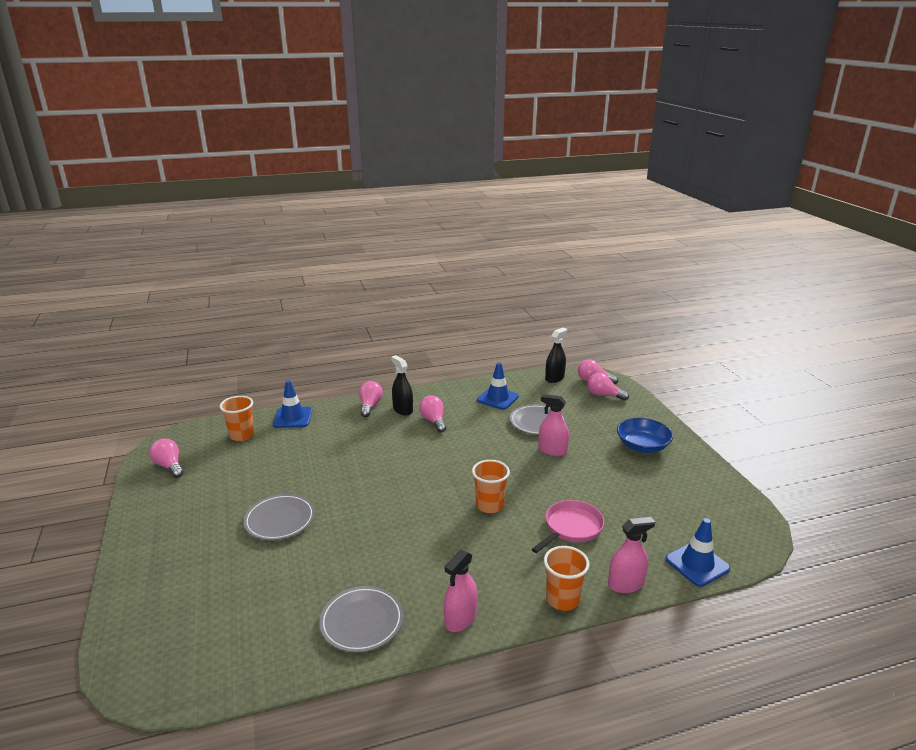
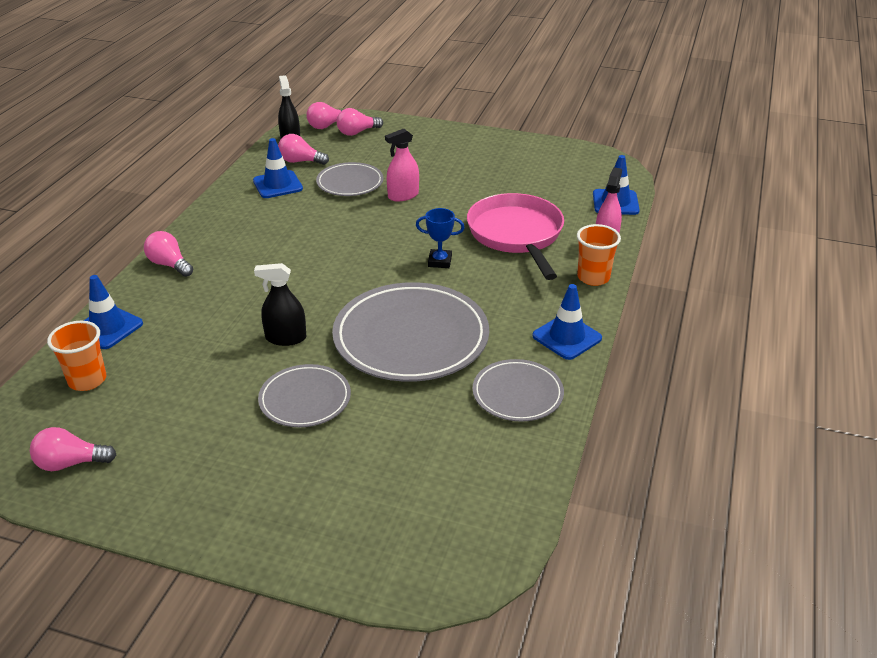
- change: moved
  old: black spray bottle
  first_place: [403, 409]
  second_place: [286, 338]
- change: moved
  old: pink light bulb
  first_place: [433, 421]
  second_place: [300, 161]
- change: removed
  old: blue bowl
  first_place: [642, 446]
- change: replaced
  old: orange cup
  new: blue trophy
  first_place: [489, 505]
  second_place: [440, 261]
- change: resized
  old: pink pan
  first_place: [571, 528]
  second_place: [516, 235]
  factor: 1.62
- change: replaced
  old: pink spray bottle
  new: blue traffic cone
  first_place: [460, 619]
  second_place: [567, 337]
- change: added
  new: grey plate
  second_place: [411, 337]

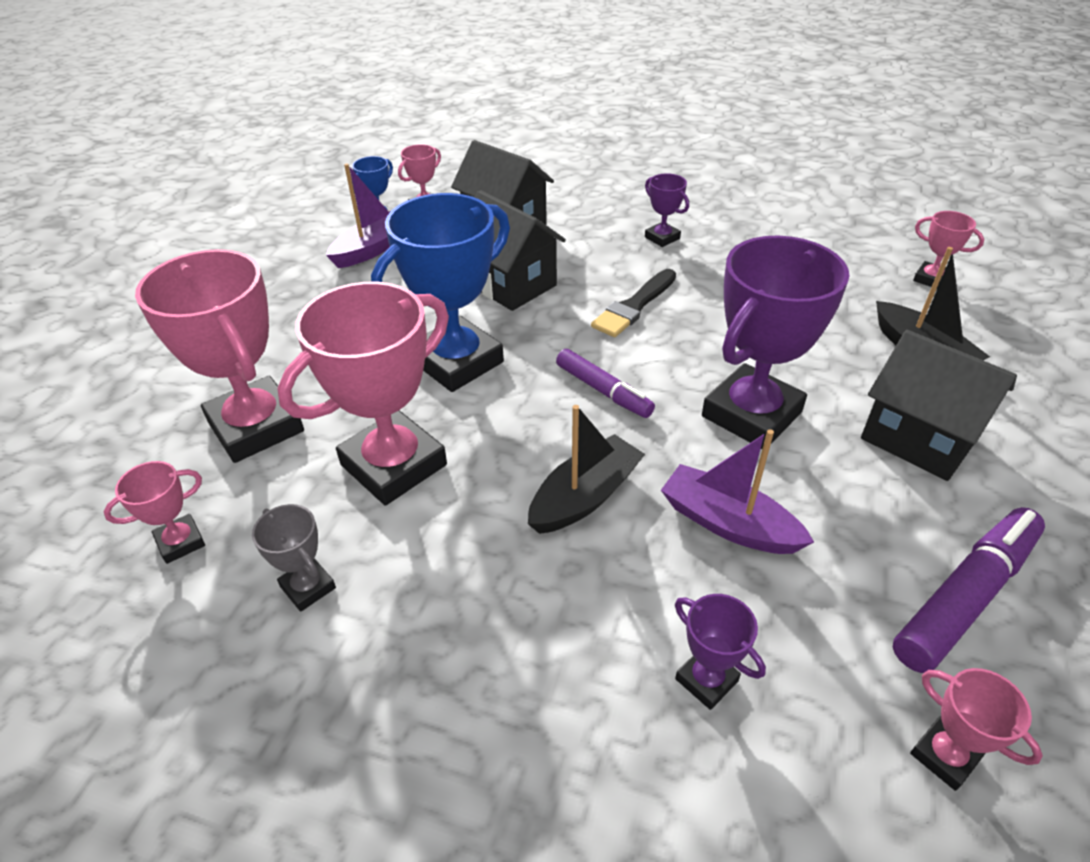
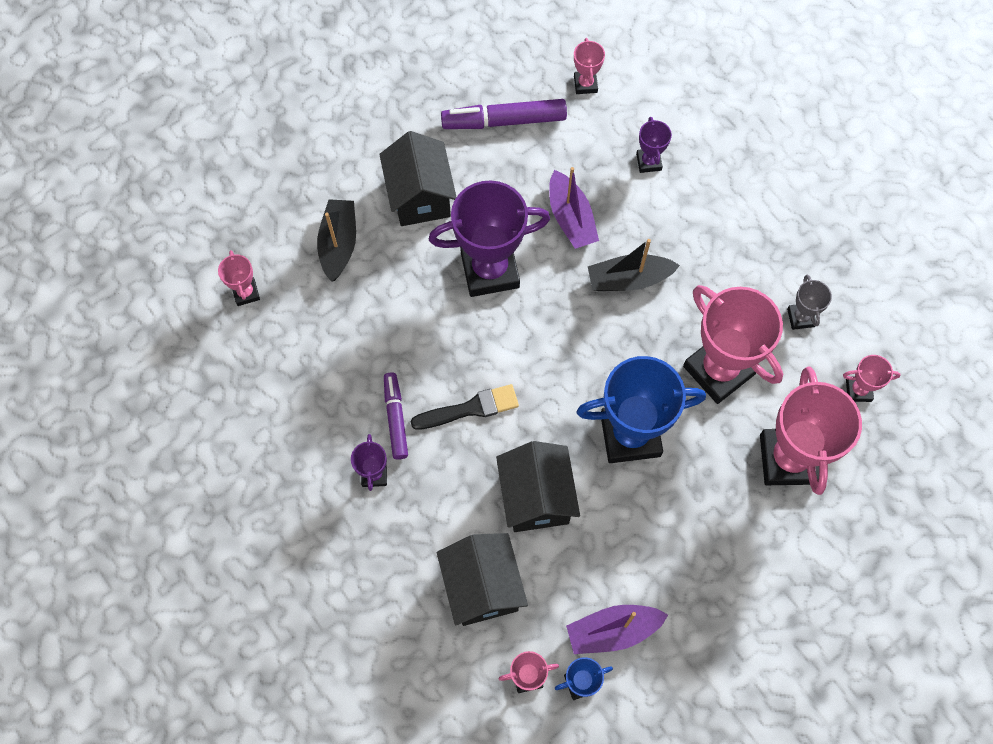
- change: turned
  old: pink trophy
  first_place: [394, 465]
  second_place: [719, 370]
  degrees: 60
- change: moved
  old: purple marker
  first_place: [603, 391]
  second_place: [396, 418]

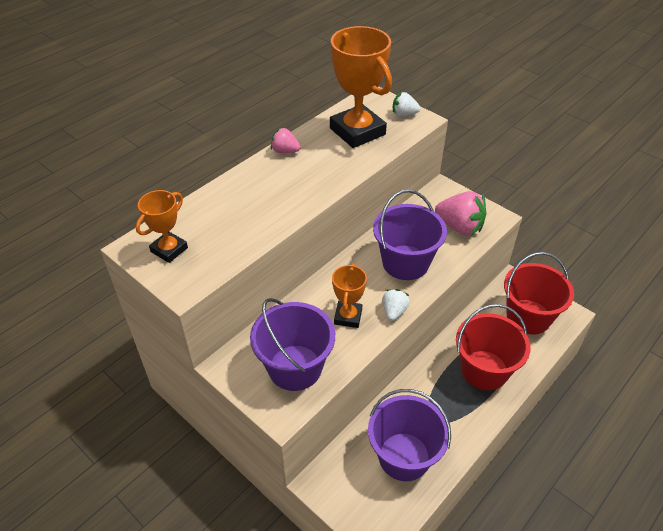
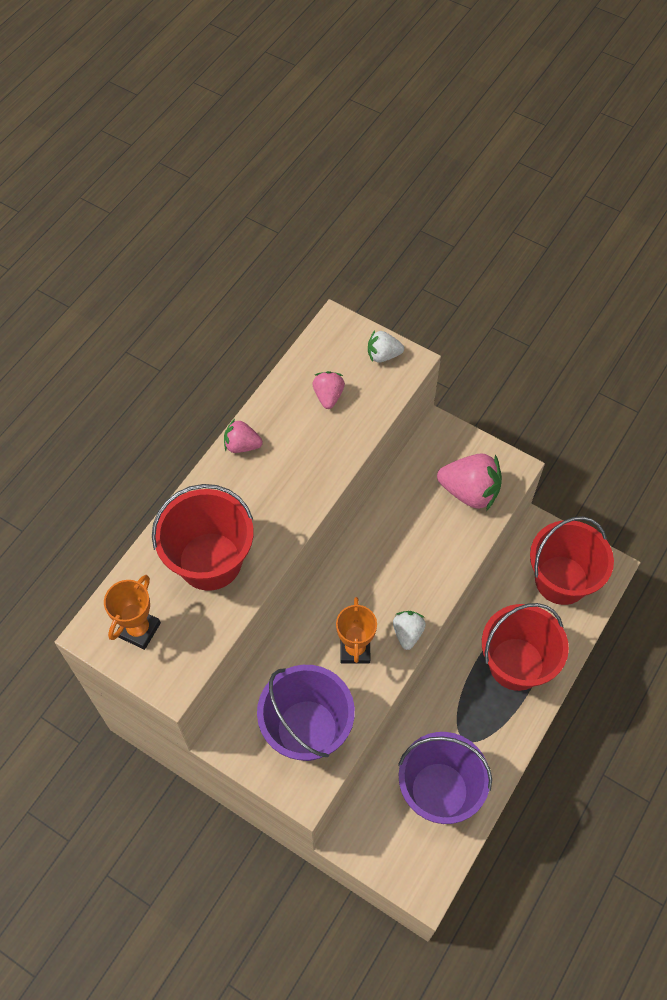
- change: replaced
  old: orange trophy
  new: pink strawberry
  first_place: [357, 131]
  second_place: [328, 396]
- change: removed
  old: purple bucket
  first_place: [405, 262]
- change: added
  new: red bucket
  second_place: [210, 561]

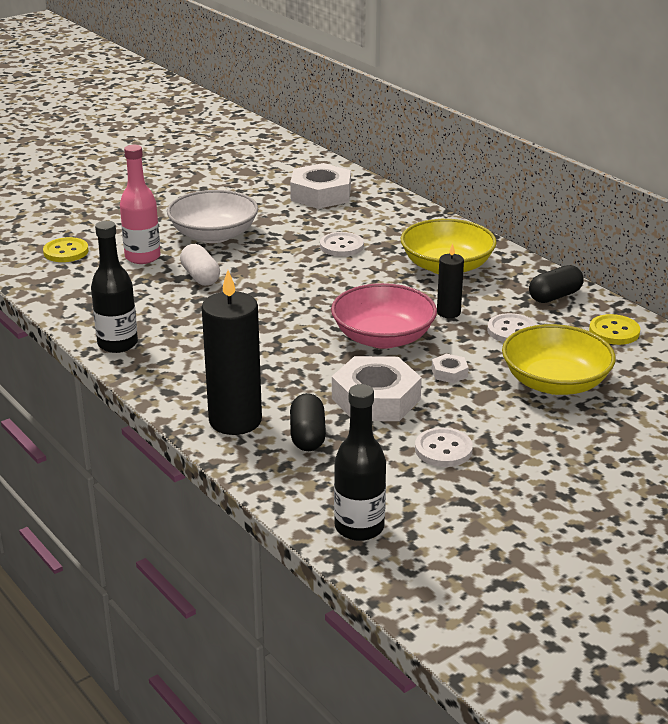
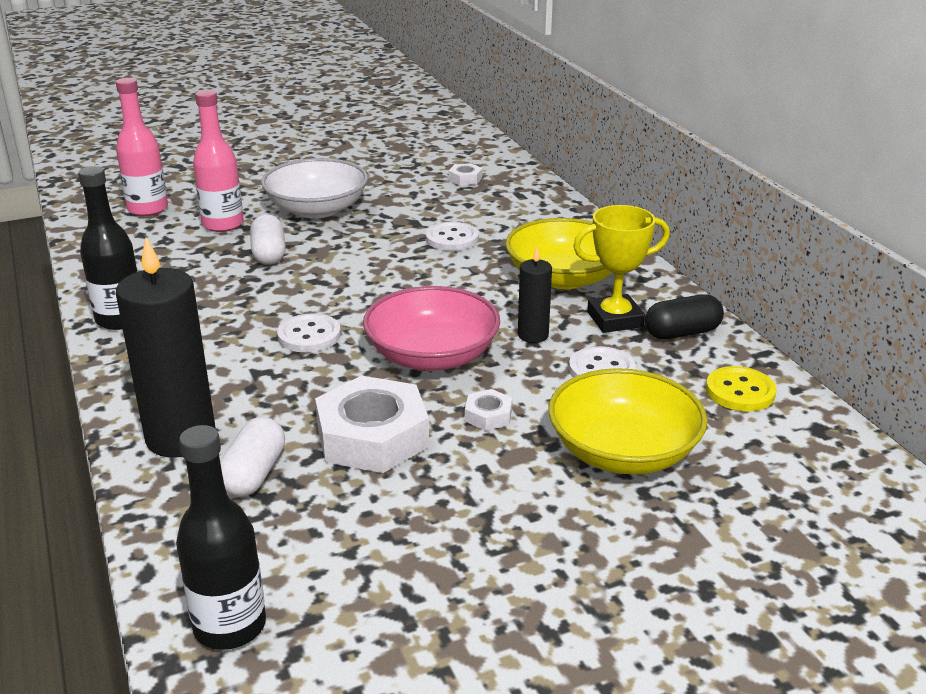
- change: resized
  old: white nut
  first_place: [320, 194]
  second_place: [465, 179]
  factor: 0.44
- change: replaced
  old: yellow button
  new: pink bottle
  first_place: [66, 252]
  second_place: [148, 209]
- change: recoloured
  old: black capsule
  new: white capsule
  first_place: [307, 436]
  second_place: [254, 474]
- change: moved
  old: white button
  first_place: [443, 449]
  second_place: [309, 335]
- change: added
  new: yellow trophy
  second_place: [615, 319]

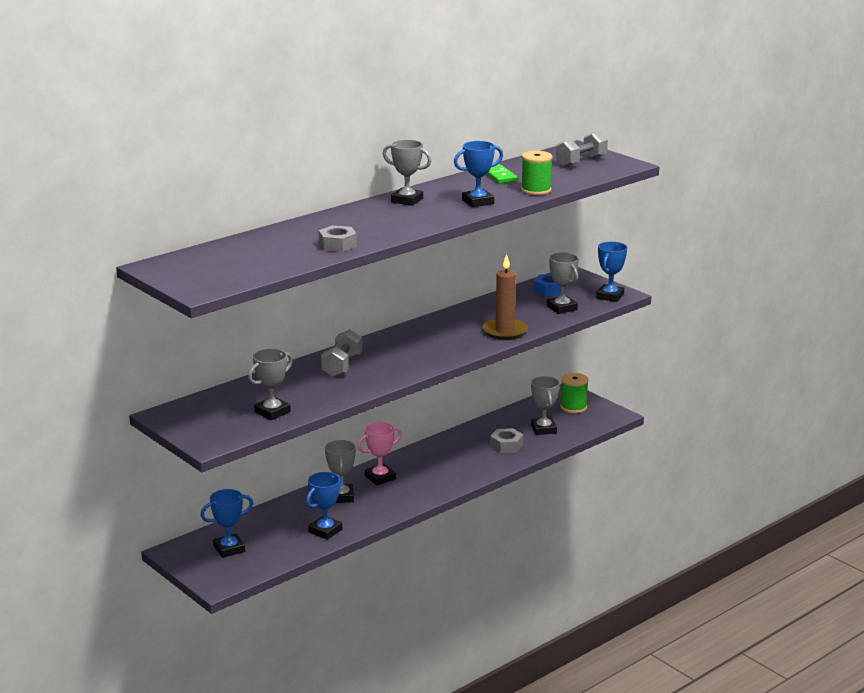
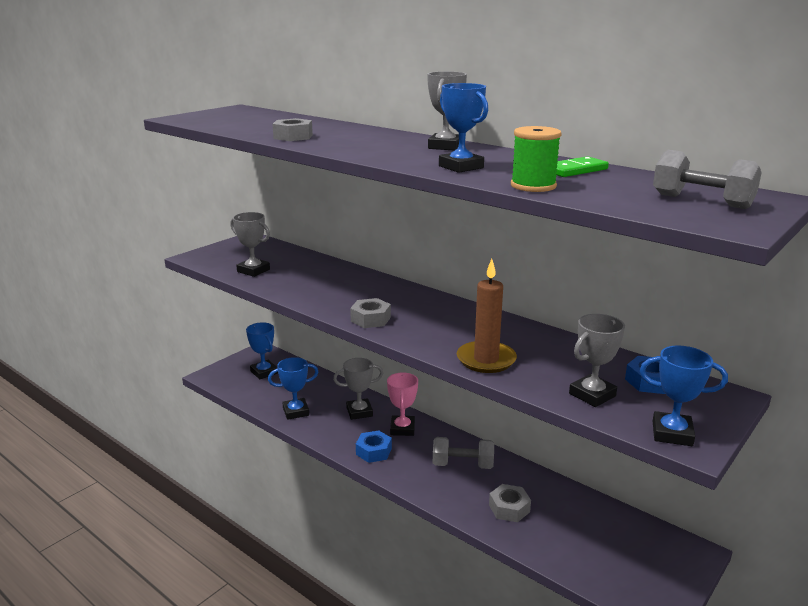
- change: moved
  old: grey dumbbell
  first_place: [342, 366]
  second_place: [462, 465]
- change: removed
  old: green spool
  first_place: [573, 407]
- change: removed
  old: grey trophy
  first_place: [543, 429]
- change: turned
  old: pink trophy
  first_place: [380, 477]
  second_place: [402, 429]
  degrees: 45
- change: turned
  old: blue trophy
  first_place: [325, 531]
  second_place: [296, 412]
  degrees: -45
- change: added
  new: grey nut
  second_place: [370, 319]
- change: added
  new: blue nut
  second_place: [374, 451]

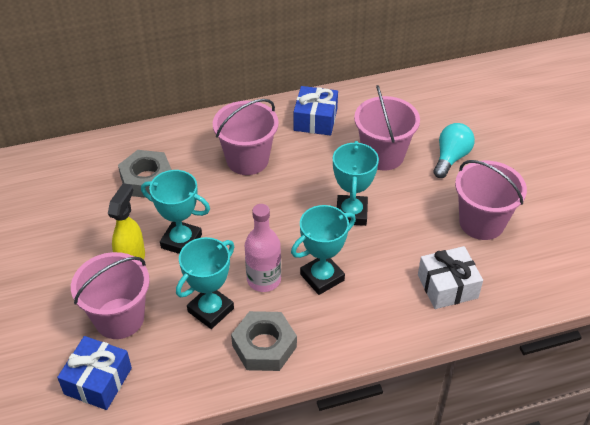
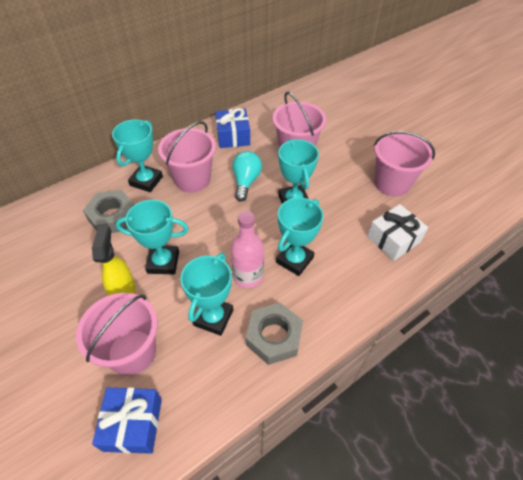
- change: moved
  old: turquoise light bulb
  first_place: [451, 158]
  second_place: [246, 181]
- change: added
  new: turquoise trophy
  second_place: [146, 181]

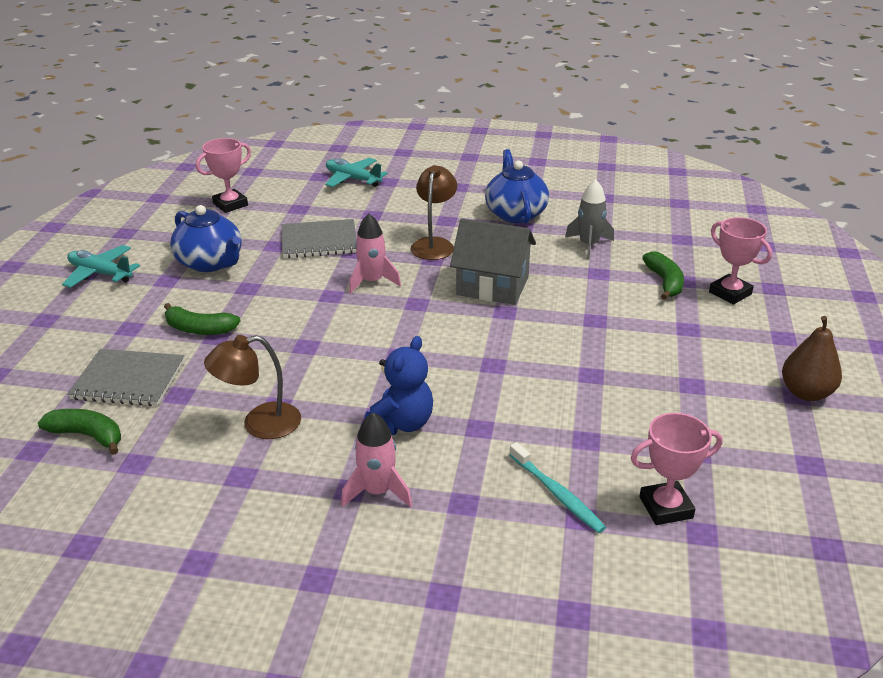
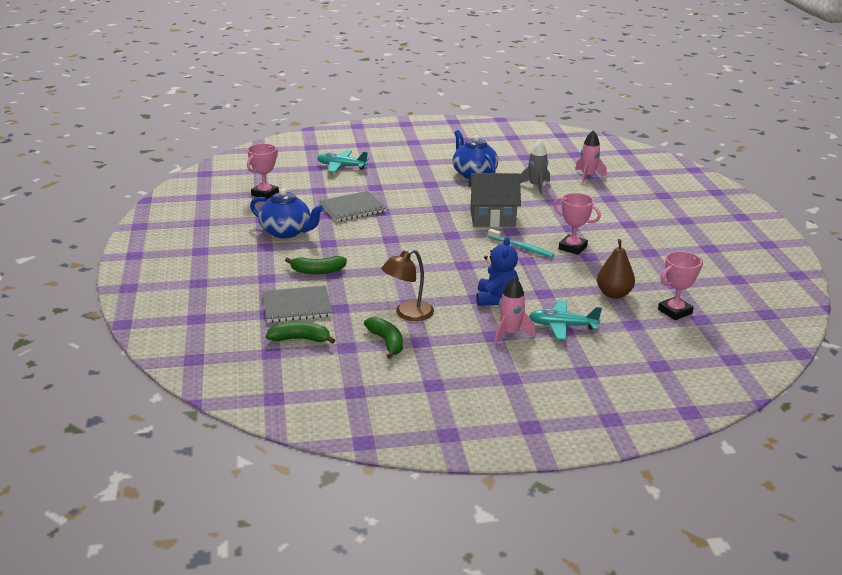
- change: removed
  old: brown lamp
  first_place: [434, 244]
- change: moved
  old: pink rocket
  first_place: [372, 281]
  second_place: [588, 176]
- change: moved
  old: pink trophy
  first_place: [730, 293]
  second_place: [572, 248]
- change: moved
  old: turquoise plane
  first_place: [100, 273]
  second_place: [562, 326]
- change: moved
  old: green banana
  first_place: [665, 282]
  second_place: [386, 342]
- change: moved
  old: brown pear
  first_place: [806, 393]
  second_place: [614, 294]
- change: moved
  old: turquoise toothbrush
  first_place: [556, 493]
  second_place: [521, 247]

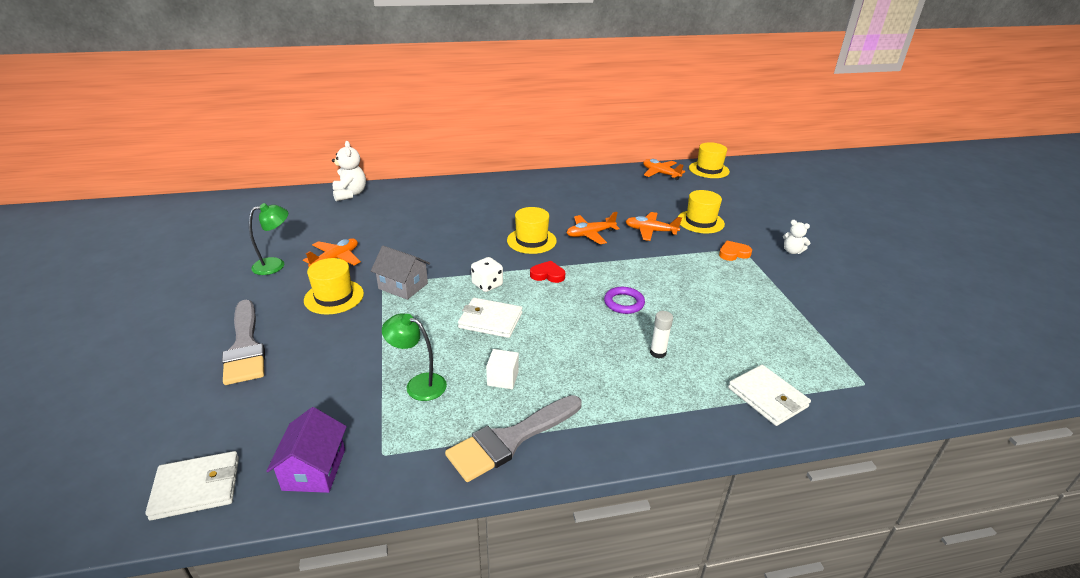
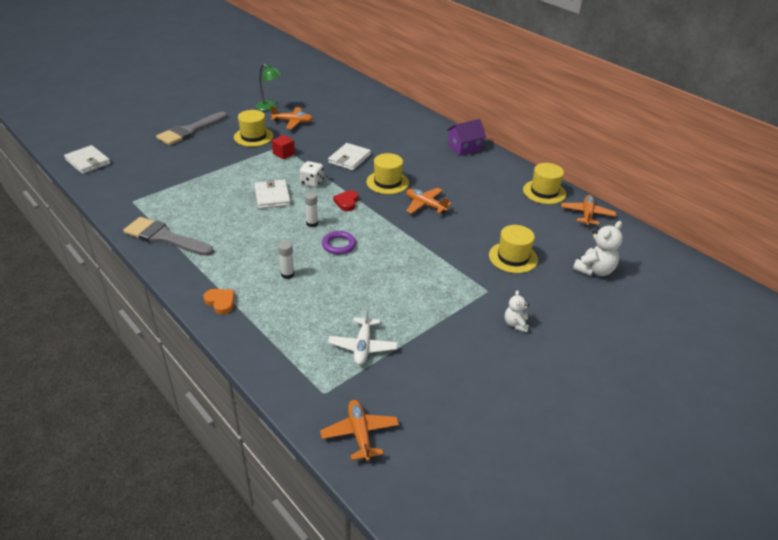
- change: moved
  old: white teddy bear
  first_place: [350, 194]
  second_place: [594, 270]
- change: moved
  old: yellow hat
  first_place: [709, 170]
  second_place: [544, 192]
- change: moved
  old: orange plane
  first_place: [650, 231]
  second_place: [360, 434]
- change: moved
  old: orange heart
  first_place: [733, 253]
  second_place: [221, 302]
- change: replaced
  old: grey house
  new: red cube
  first_place: [403, 286]
  second_place: [284, 154]
- change: turned
  old: red heart
  first_place: [547, 275]
  second_place: [347, 202]
  degrees: -150
- change: removed
  old: green lamp
  first_place: [418, 384]
- change: removed
  old: white cube
  first_place: [502, 378]
- change: moved
  old: white wallet
  first_place: [767, 397]
  second_place: [349, 159]
- change: moved
  old: purple house
  first_place: [314, 469]
  second_place: [464, 147]
- change: added
  new: white glue stick
  second_place: [312, 223]
- change: added
  new: white plane
  second_place: [363, 346]

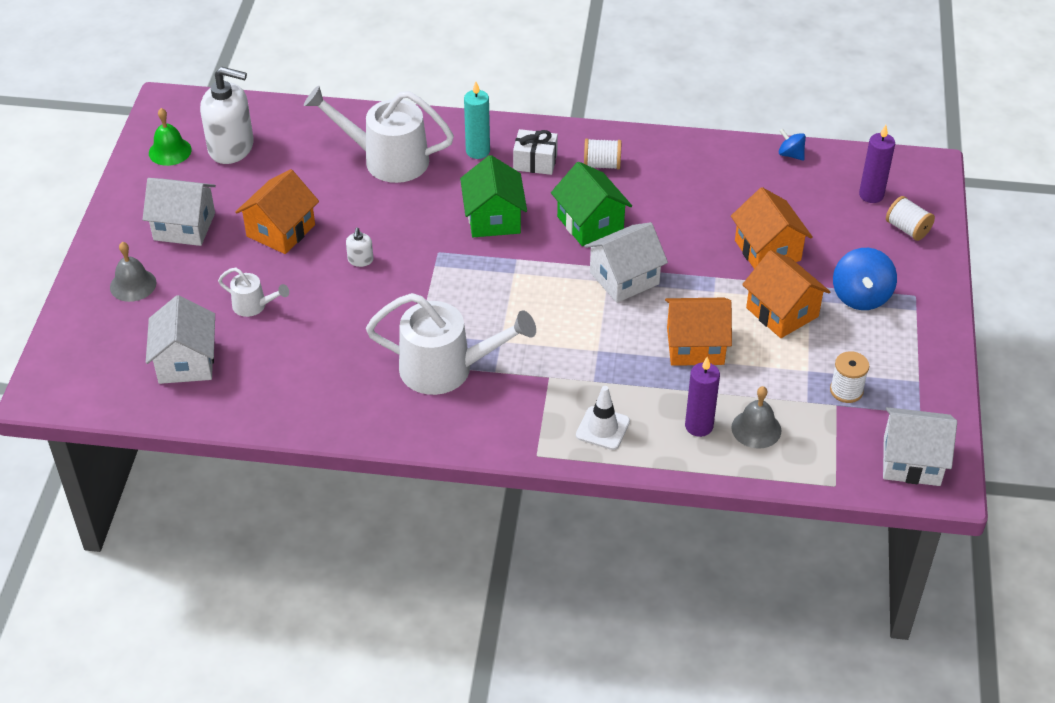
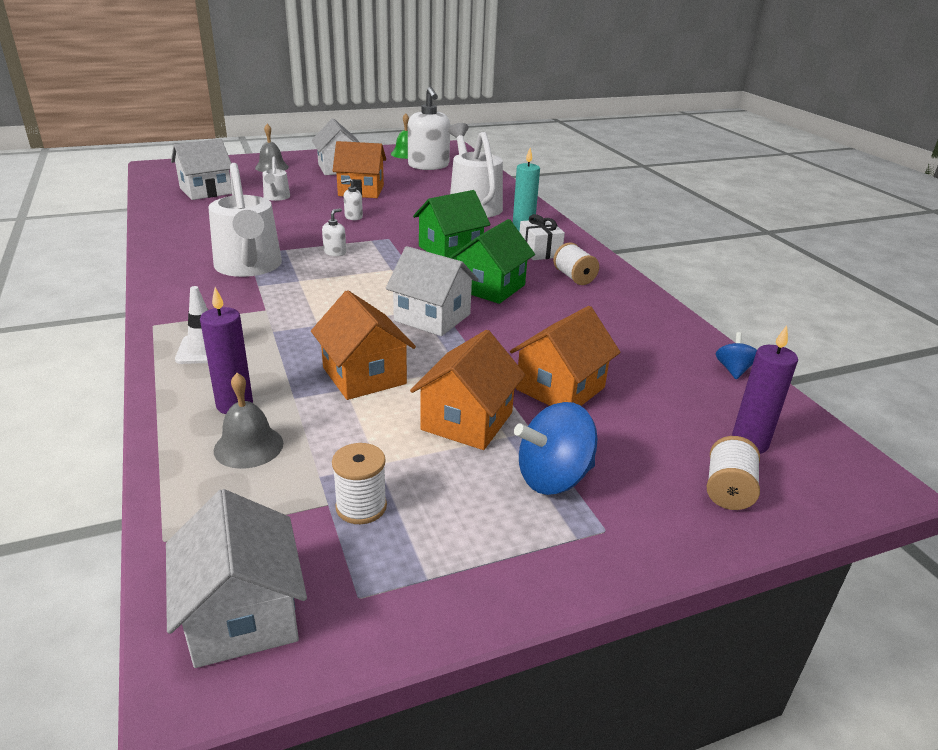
- change: added
  new: white soap dispenser
  second_place: [335, 252]

